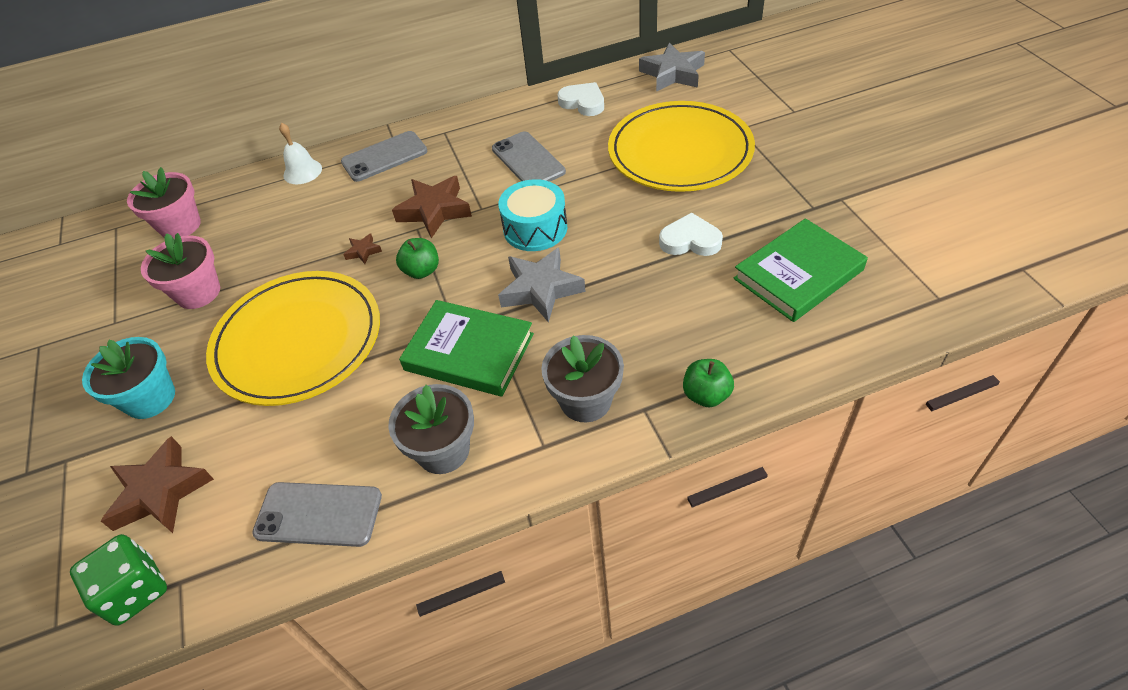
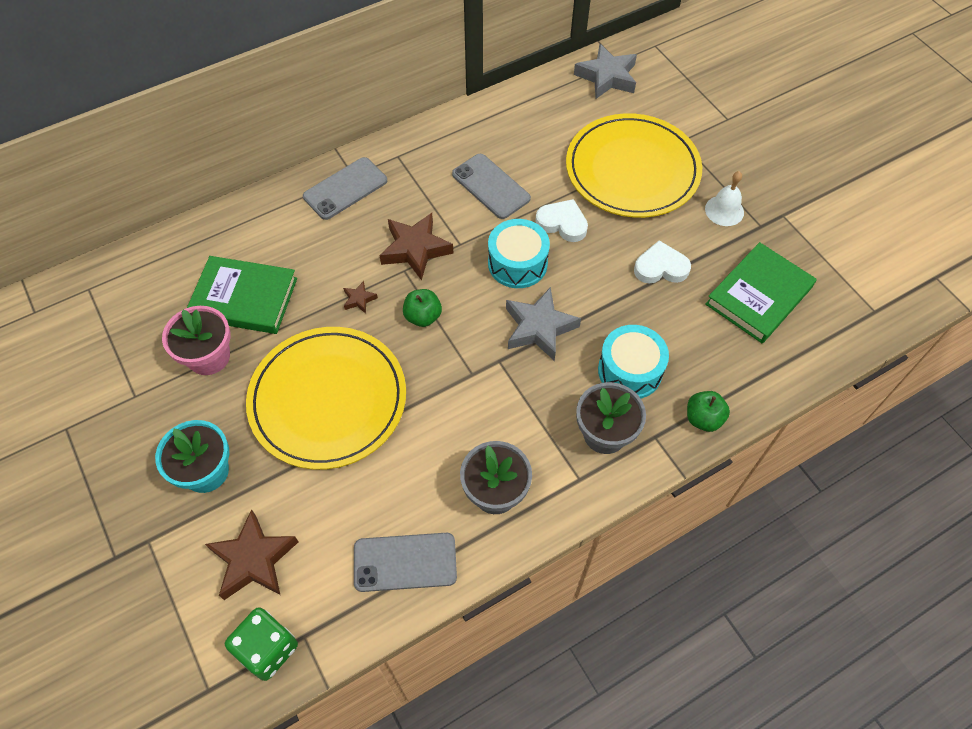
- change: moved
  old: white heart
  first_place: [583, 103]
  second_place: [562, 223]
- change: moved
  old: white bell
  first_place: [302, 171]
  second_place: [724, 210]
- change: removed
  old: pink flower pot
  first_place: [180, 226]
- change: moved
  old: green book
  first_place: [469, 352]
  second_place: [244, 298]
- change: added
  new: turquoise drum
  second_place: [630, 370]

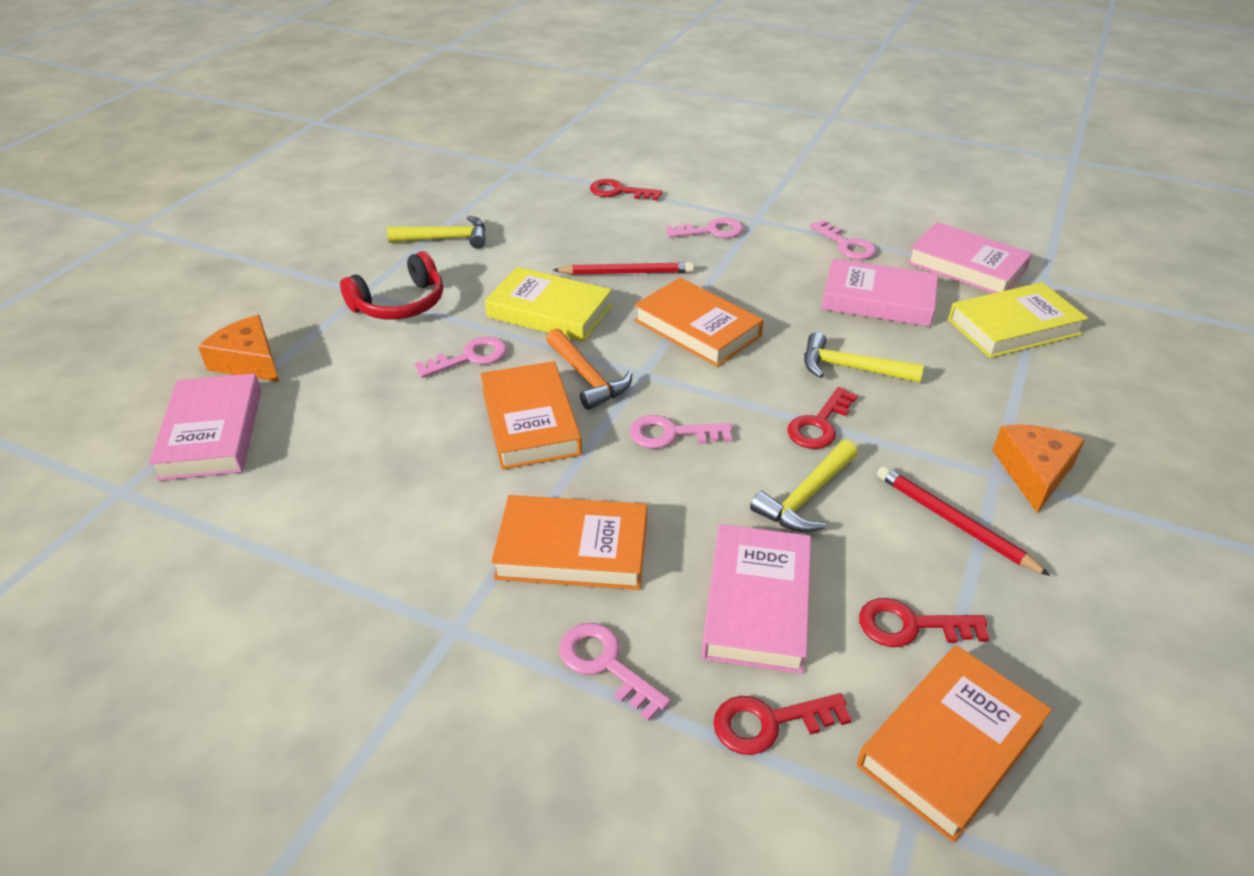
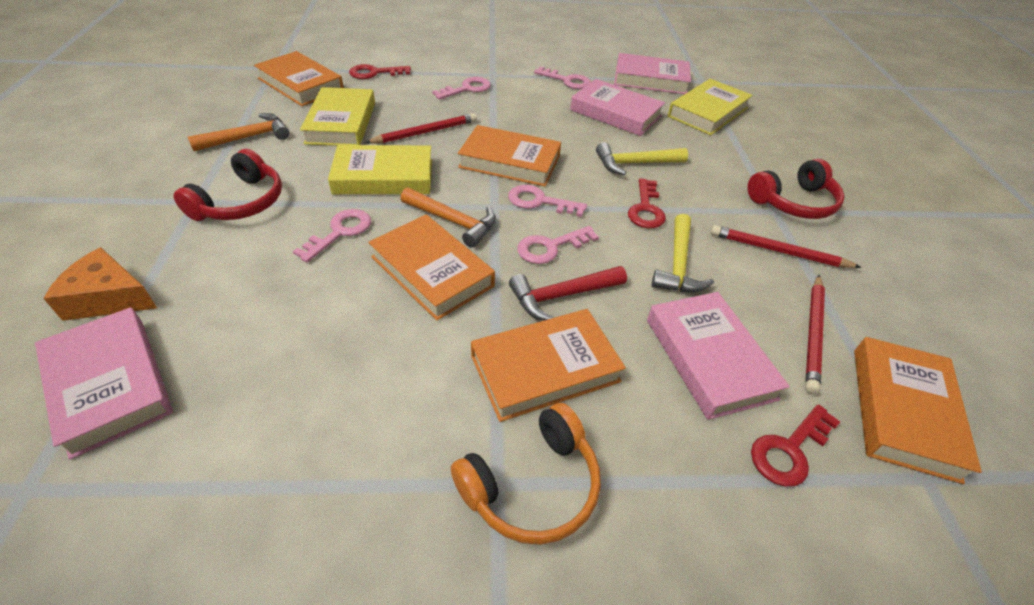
- change: recoloured
  old: yellow hammer
  new: orange hammer
  first_place: [446, 239]
  second_place: [248, 137]
- change: turned
  old: pink book
  first_place: [878, 300]
  second_place: [615, 113]
  degrees: 45
- change: replaced
  old: orange cheese
  new: red headphones
  first_place: [1034, 472]
  second_place: [793, 202]
- change: replaced
  old: red key
  new: red pencil
  first_place: [911, 626]
  second_place: [813, 334]
- change: moved
  old: pink key
  first_place: [605, 665]
  second_place: [540, 201]
- change: added
  new: orange book
  second_place: [301, 84]
- change: added
  new: yellow book
  second_place: [341, 123]
- change: added
  new: red hammer
  second_place: [562, 295]
- change: added
  new: orange headphones
  second_place: [532, 485]

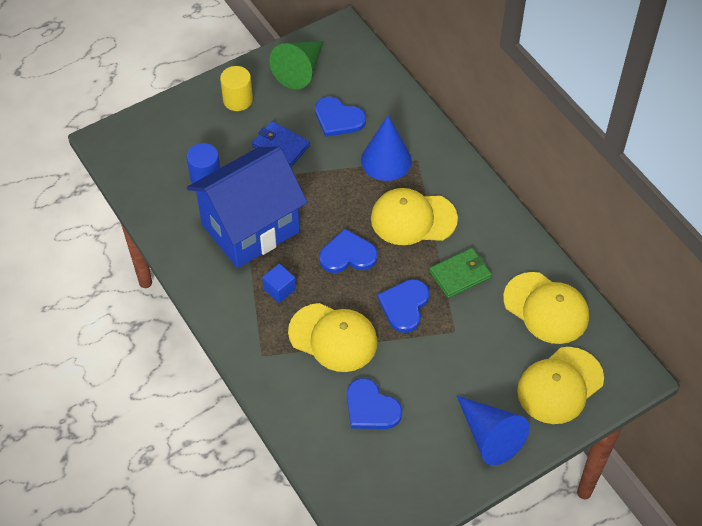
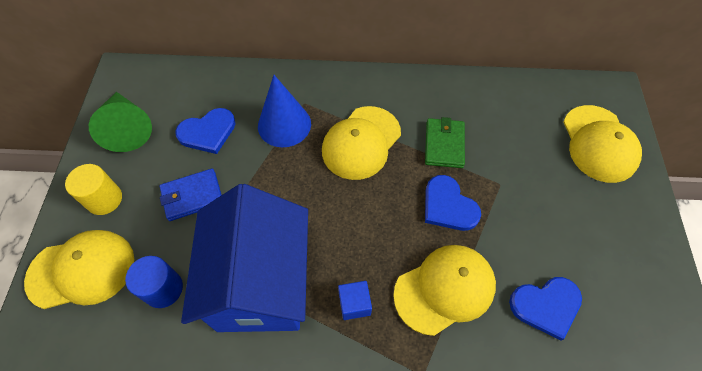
- change: removed
  old: blue heart
  first_place: [348, 255]
- change: moved
  old: yellow cap
  first_place: [546, 308]
  second_place: [82, 270]
- change: removed
  old: blue cone
  first_place: [490, 436]

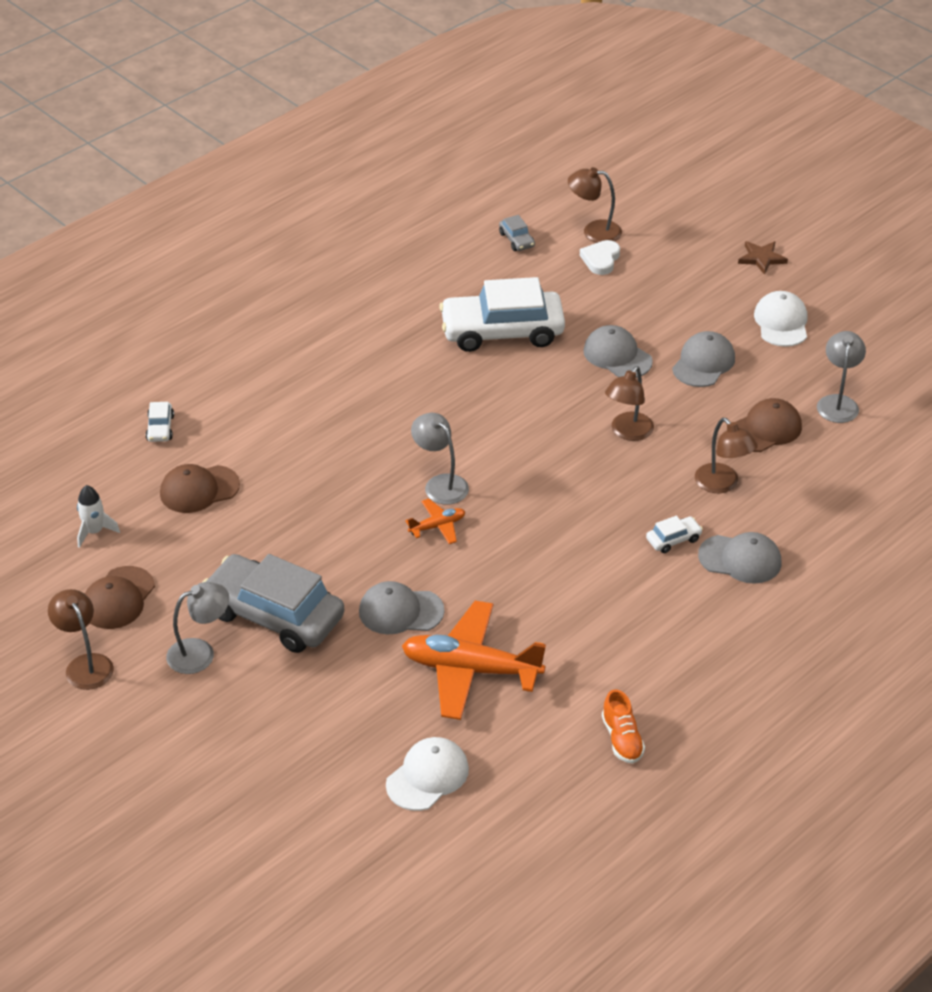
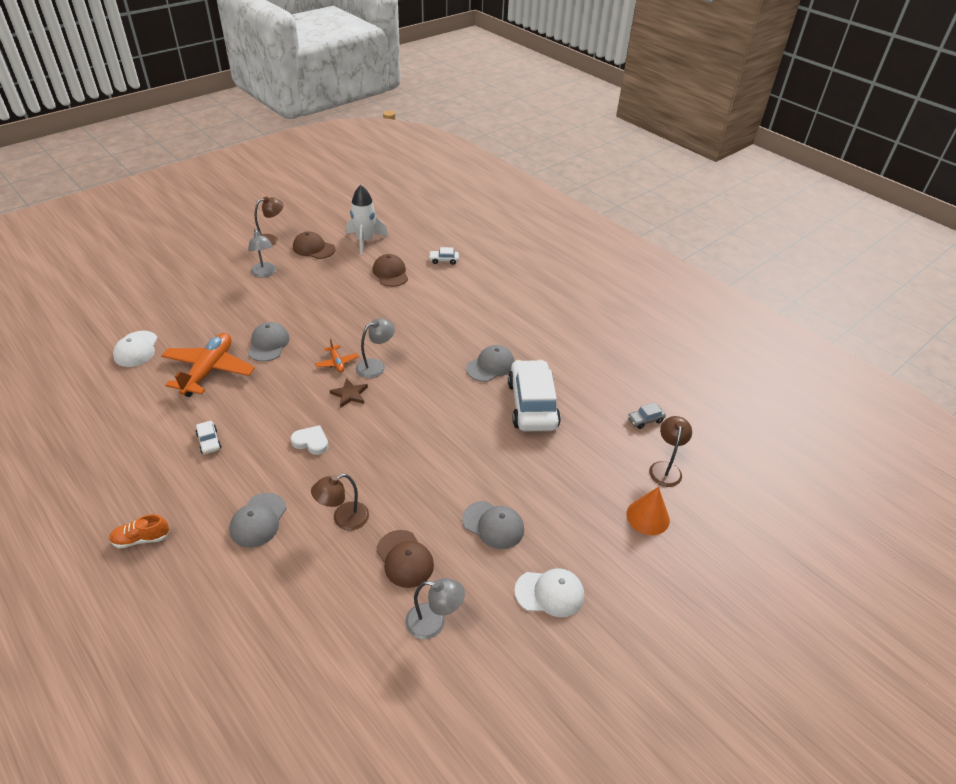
- change: moved
  old: white heart
  first_place: [601, 259]
  second_place: [311, 442]
- change: moved
  old: brown star
  first_place: [761, 258]
  second_place: [350, 394]
- change: moved
  old: grey cap
  first_place: [617, 356]
  second_place: [490, 366]
- change: removed
  old: brown lamp
  first_place: [628, 432]
- change: resized
  old: white rocket
  first_place: [94, 531]
  second_place: [365, 241]
  factor: 1.79
- change: moved
  old: white car
  first_place: [673, 539]
  second_place: [209, 441]
- change: removed
  old: grey car
  first_place: [274, 615]
- change: moved
  old: orange shoe
  first_place: [622, 739]
  second_place: [141, 539]
- change: turned
  old: white cap
  first_place: [427, 776]
  second_place: [136, 349]
  degrees: 45
- change: added
  new: orange cone
  second_place: [648, 517]

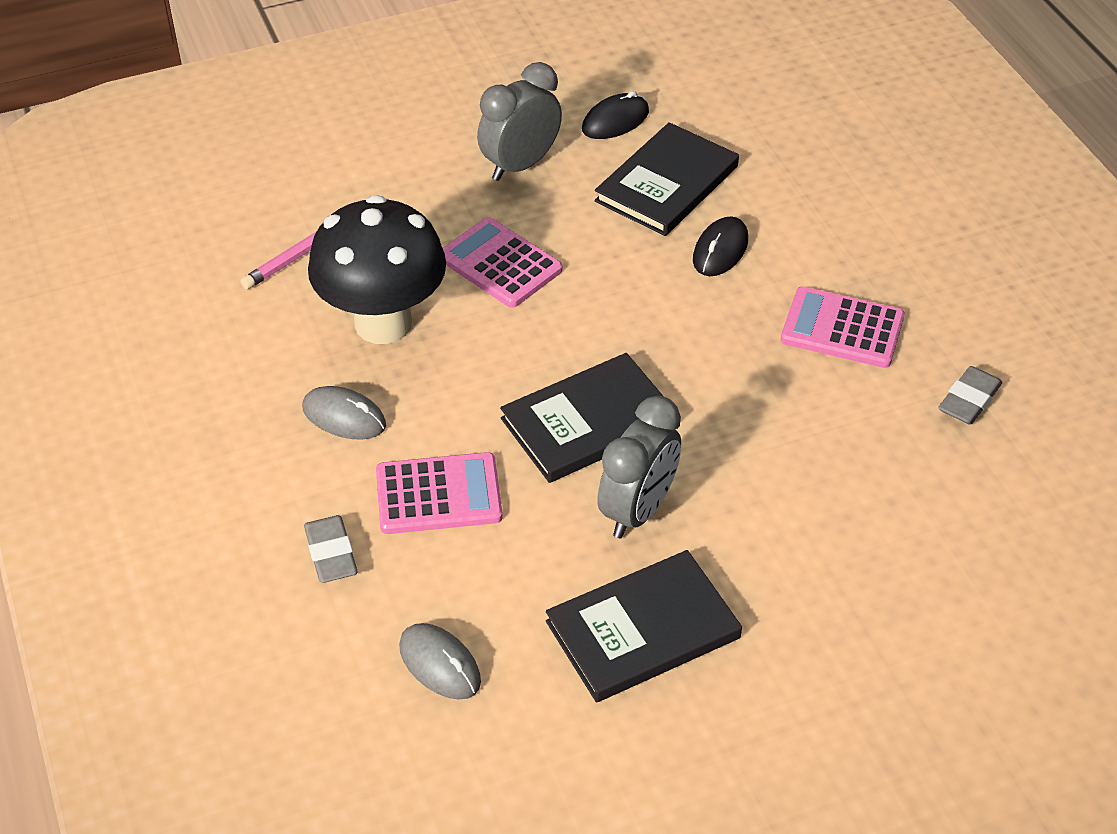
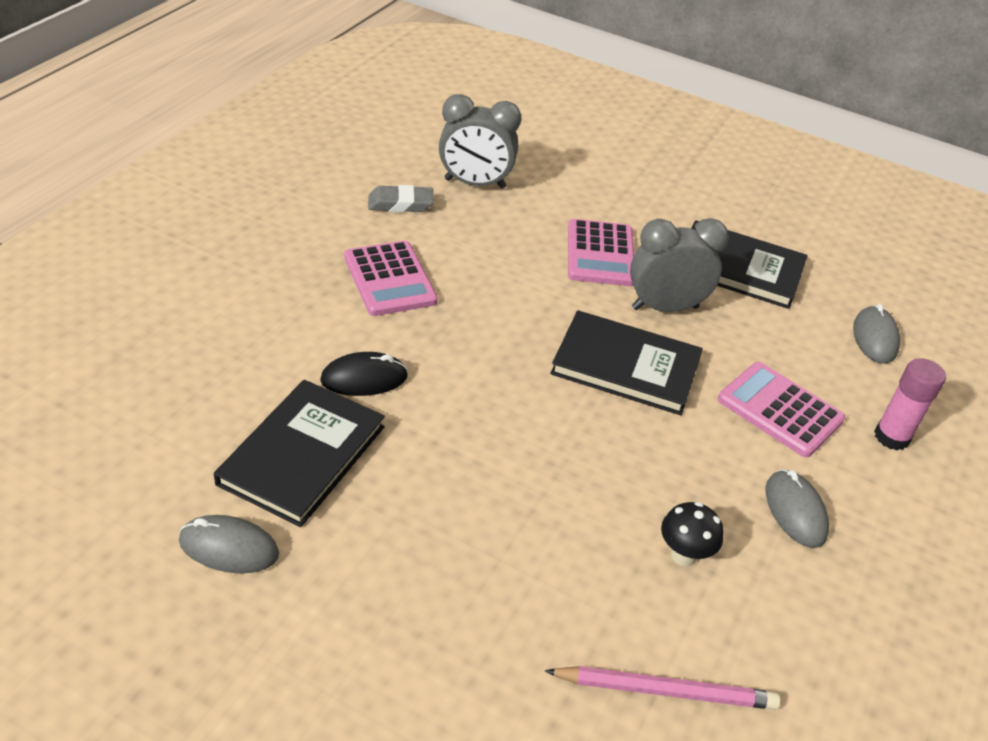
- change: moved
  old: grey clock
  first_place: [520, 165]
  second_place: [475, 184]
- change: recoloured
  old: black mouse
  new: grey mouse
  first_place: [615, 121]
  second_place: [229, 548]
- change: turned
  old: black book
  first_place: [667, 184]
  second_place: [302, 455]
  degrees: -60
- change: resized
  old: black mushroom
  first_place: [383, 323]
  second_place: [683, 555]
  factor: 0.41
- change: moved
  old: pink calculator
  first_place: [500, 264]
  second_place: [600, 254]
- change: replaced
  old: grey eraser
  new: pink glue stick
  first_place: [331, 553]
  second_place: [891, 437]

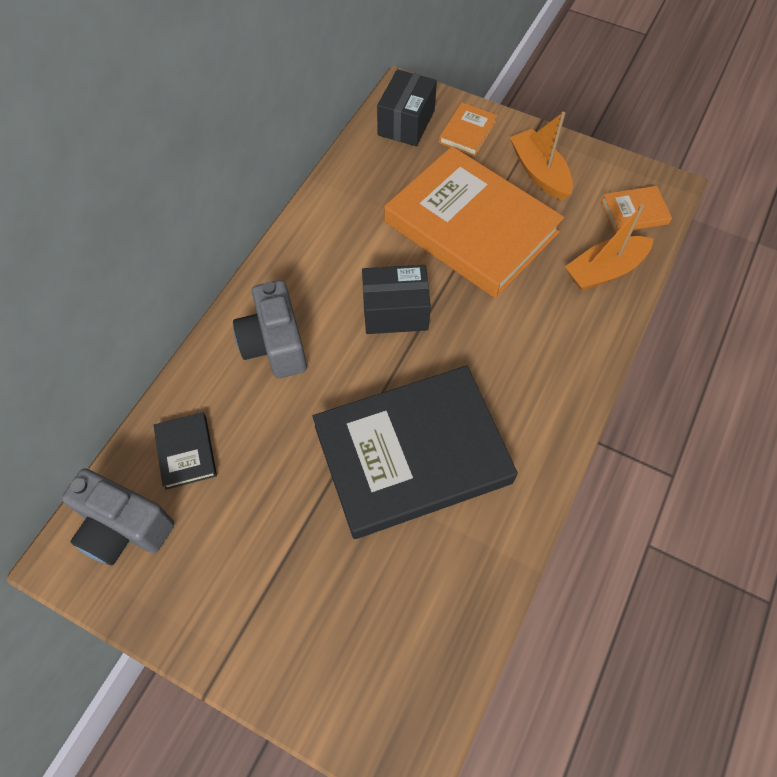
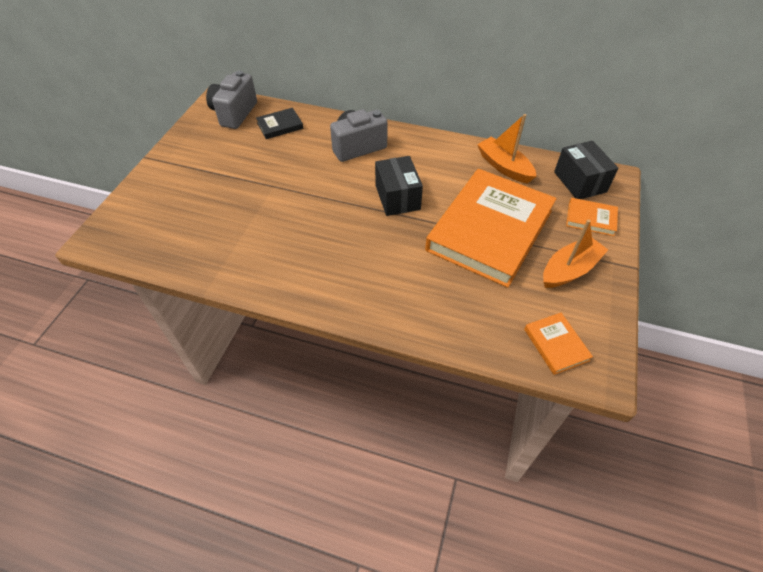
- change: turned
  old: black box
  first_place: [406, 123]
  second_place: [579, 182]
  degrees: 60
- change: moved
  old: orange boat
  first_place: [604, 271]
  second_place: [504, 167]
- change: removed
  old: black book
  first_place: [412, 454]

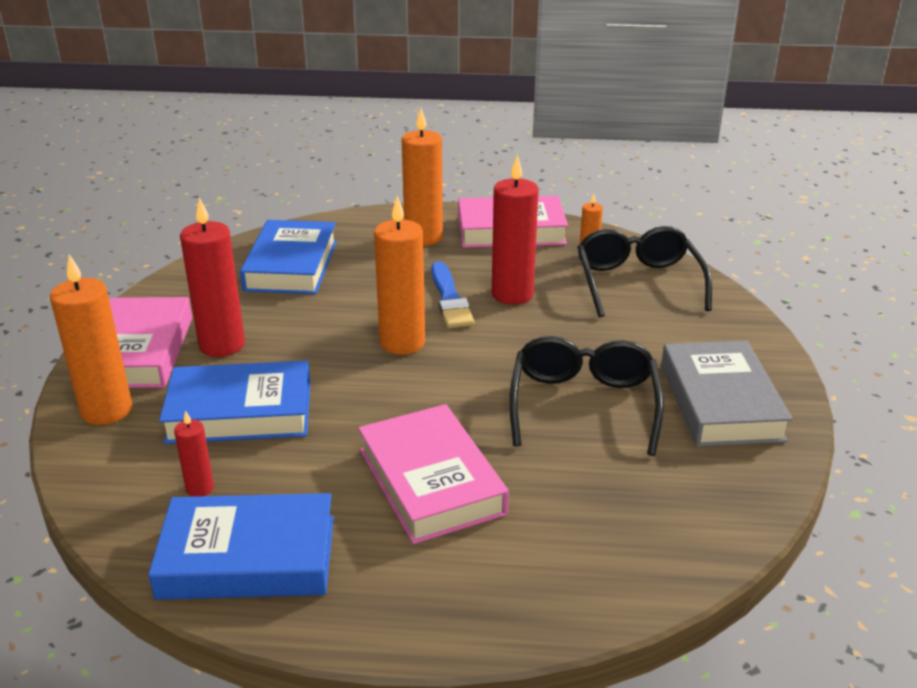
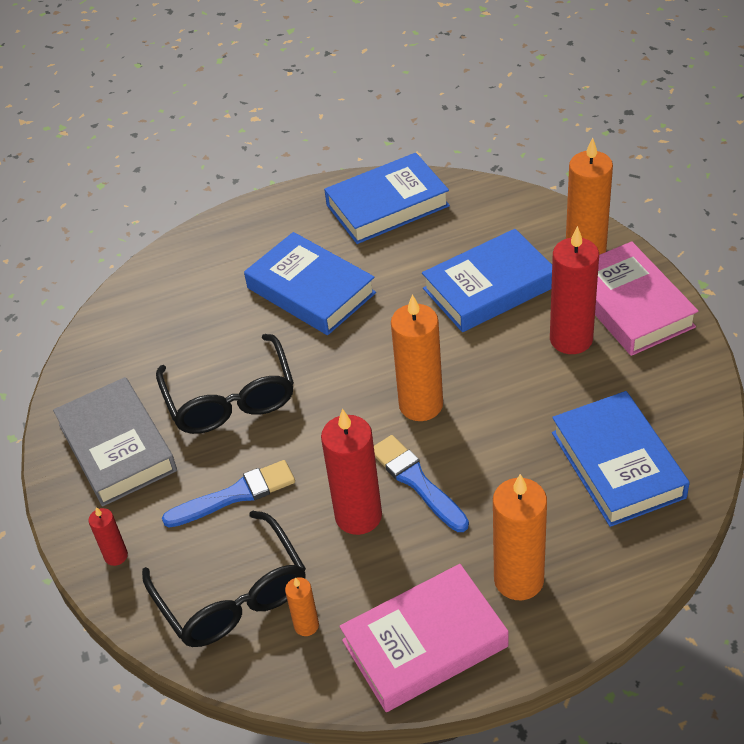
- change: recoloured
  old: pink book
  new: blue book
  first_place: [431, 481]
  second_place: [311, 290]
- change: moved
  old: red candle
  first_place: [200, 488]
  second_place: [116, 556]
- change: added
  new: blue brush
  second_place: [235, 495]

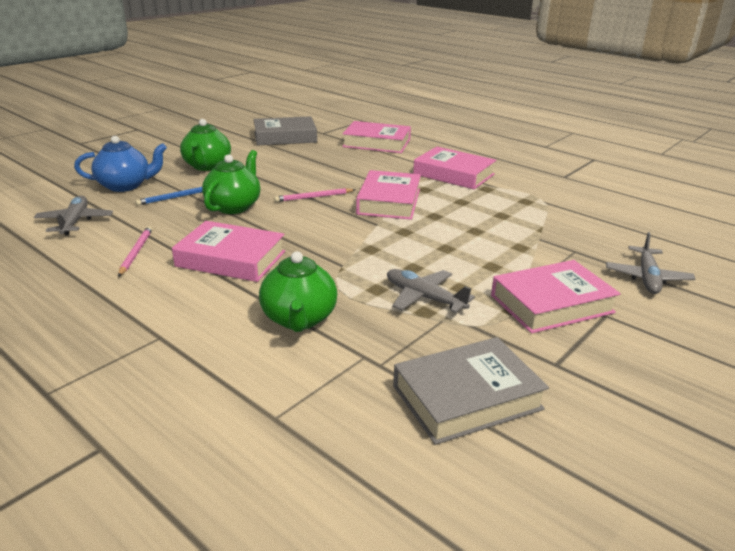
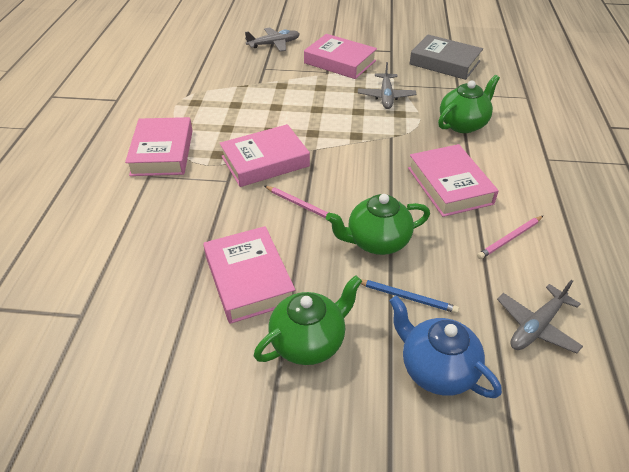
- change: removed
  old: grey book
  first_place: [285, 137]
- change: moved
  old: pink book
  first_place: [376, 143]
  second_place: [249, 279]

